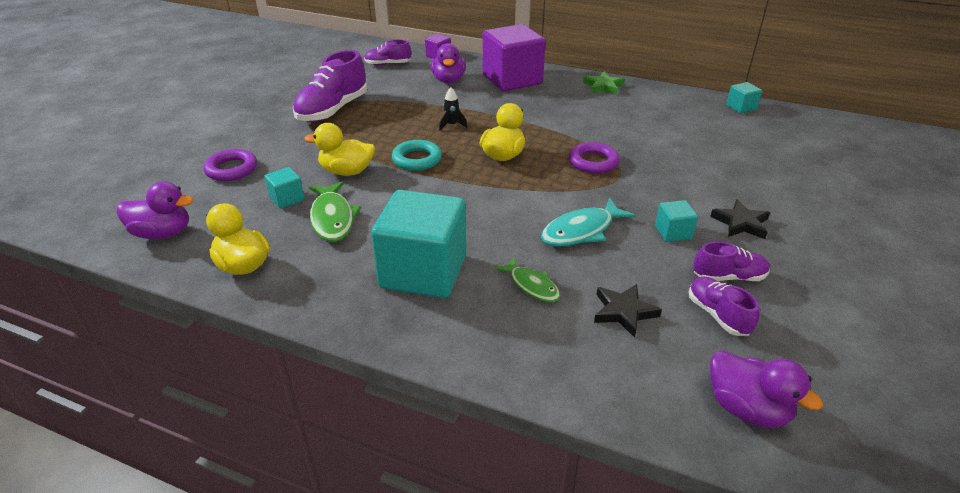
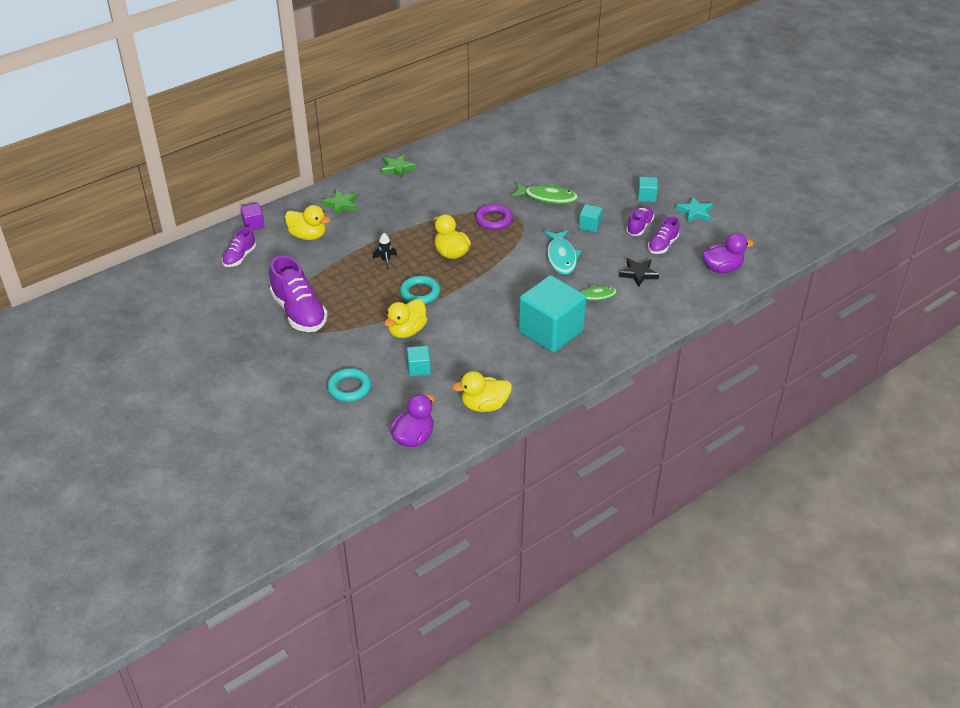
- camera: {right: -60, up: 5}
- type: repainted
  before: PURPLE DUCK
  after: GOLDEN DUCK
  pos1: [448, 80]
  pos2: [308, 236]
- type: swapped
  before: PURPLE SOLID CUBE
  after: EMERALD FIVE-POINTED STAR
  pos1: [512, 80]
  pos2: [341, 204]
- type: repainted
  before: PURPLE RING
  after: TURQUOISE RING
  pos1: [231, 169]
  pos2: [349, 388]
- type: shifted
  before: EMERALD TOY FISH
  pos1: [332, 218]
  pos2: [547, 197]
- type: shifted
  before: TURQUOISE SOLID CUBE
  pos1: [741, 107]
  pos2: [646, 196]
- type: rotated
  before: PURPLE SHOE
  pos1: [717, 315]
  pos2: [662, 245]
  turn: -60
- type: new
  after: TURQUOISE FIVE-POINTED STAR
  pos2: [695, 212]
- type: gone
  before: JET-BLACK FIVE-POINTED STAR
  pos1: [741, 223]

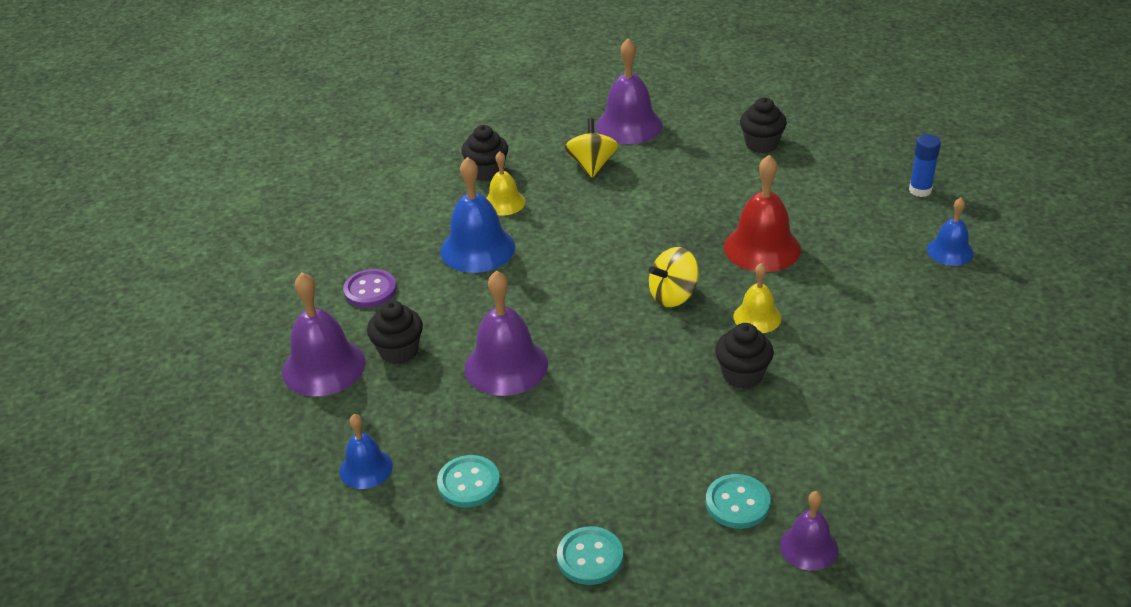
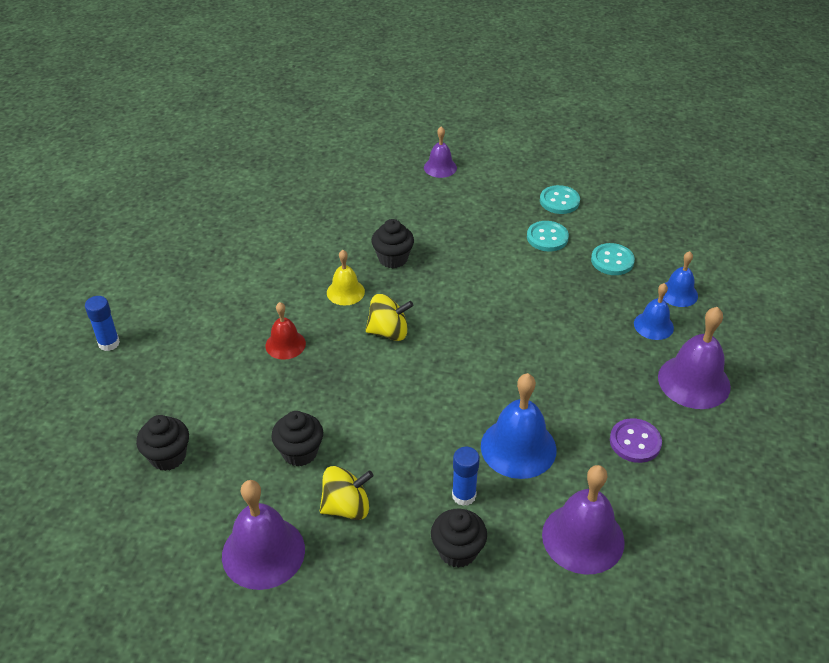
- camera: {right: -155, up: 5}
- type: scaled
  before: CRIMSON SCHOOL BELL
  pos1: [762, 248]
  pos2: [285, 344]
  scale: 0.59
- type: shifted
  before: JET-BLACK FAIRY CAKE
  pos1: [399, 351]
  pos2: [300, 452]
- type: rotated
  before: GOLDEN SPINNING TOP
  pos1: [592, 165]
  pos2: [346, 507]
  turn: -135
- type: swapped
  before: GOLDEN SCHOOL BELL
  after: BLUE STICK OF GLUE
  pos1: [504, 202]
  pos2: [464, 495]
- type: shifted
  before: TURQUOISE BUTTON
  pos1: [737, 503]
  pos2: [547, 237]
- type: shifted
  before: PURPLE SCHOOL BELL
  pos1: [506, 366]
  pos2: [583, 538]
- type: shifted
  before: BLUE SCHOOL BELL
  pos1: [950, 251]
  pos2: [653, 325]

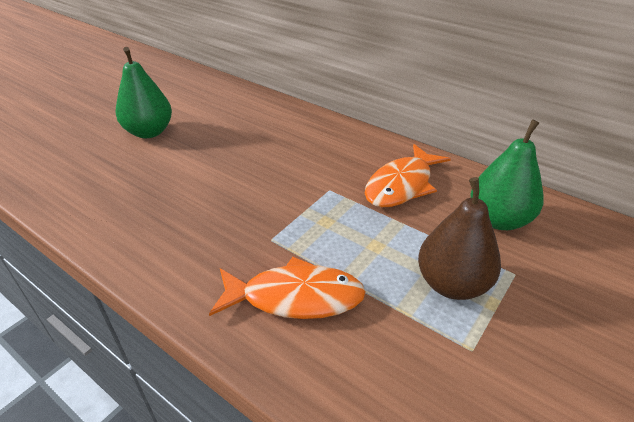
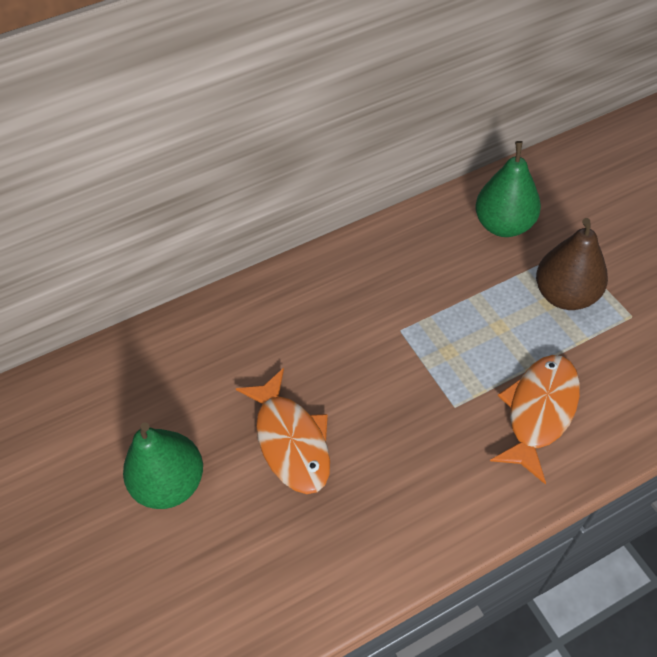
- camera: {right: -60, up: 15}
- type: shifted
  before: BRIGHT ORANGE TOY FISH
  pos1: [402, 185]
  pos2: [291, 440]

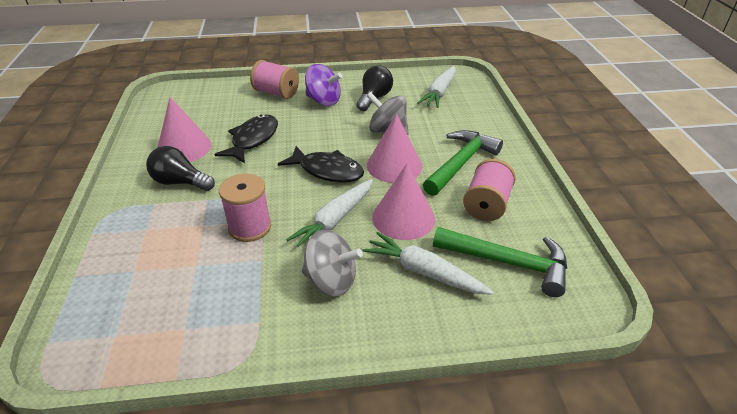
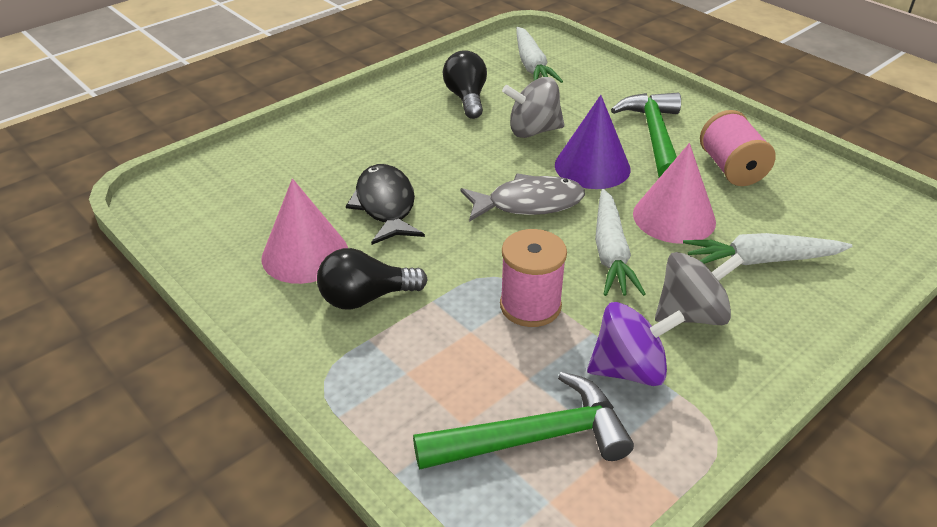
- camera: {right: -35, up: 0}
- type: shifted
  before: EMERALD CLAW HAMMER
  pos1: [507, 262]
  pos2: [533, 438]
- type: repainted
  before: JET-BLACK TOY FISH
  after: ASH-GREY TOY FISH
  pos1: [327, 171]
  pos2: [528, 204]
- type: repainted
  before: PINK CONE SHAPE
  after: PURPLE CONE SHAPE
  pos1: [394, 165]
  pos2: [592, 166]
- type: shifted
  before: PURPLE SPINNING TOP
  pos1: [323, 101]
  pos2: [629, 370]
- type: gone
  before: PINK SPOOL
  pos1: [276, 93]

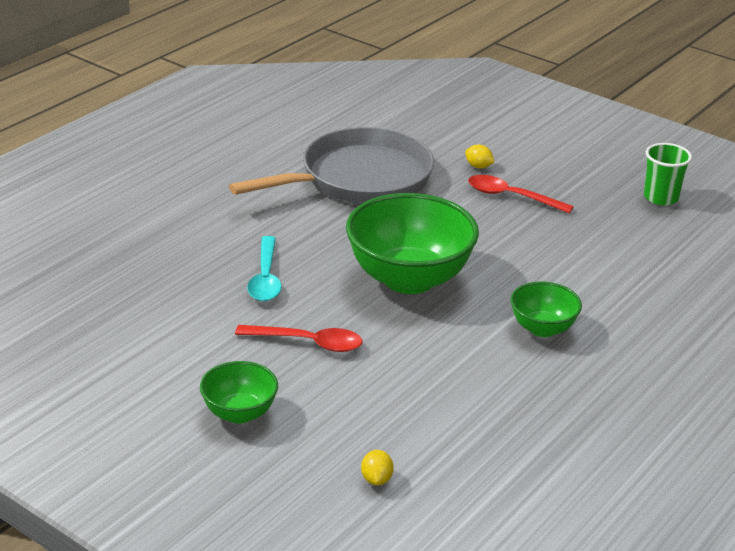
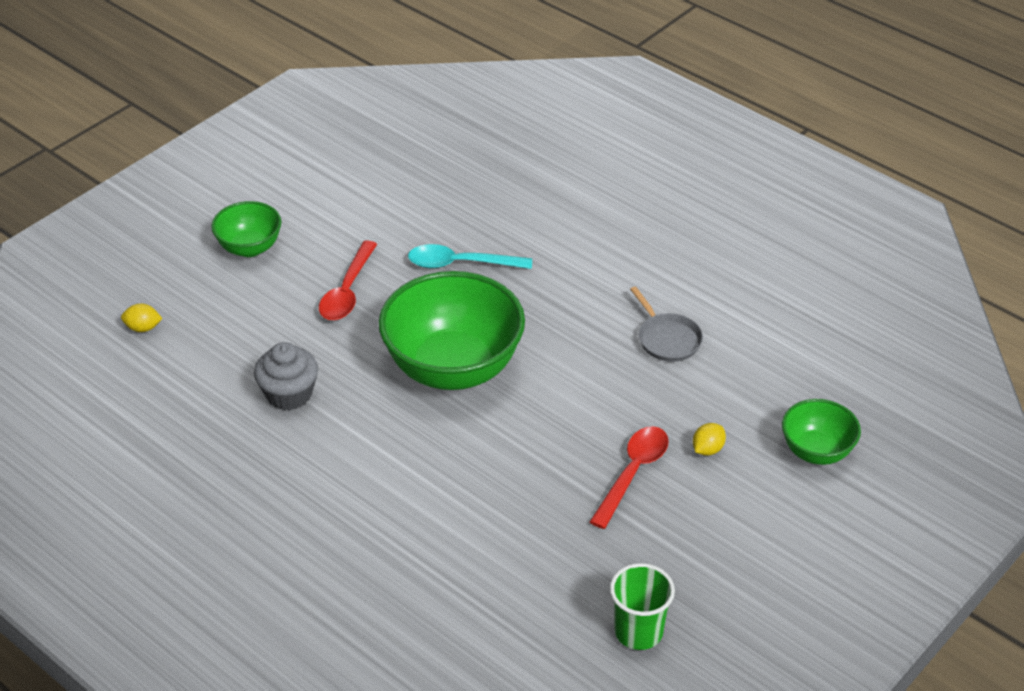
- camera: {right: 95, up: 10}
- type: new
  after: ASH-GREY FAIRY CAKE
  pos2: [289, 394]
- type: scaled
  before: ASH-GREY PAN
  pos1: [359, 179]
  pos2: [667, 339]
  scale: 0.41
- type: shifted
  before: EMERALD SERVING BOWL
  pos1: [542, 328]
  pos2: [816, 451]

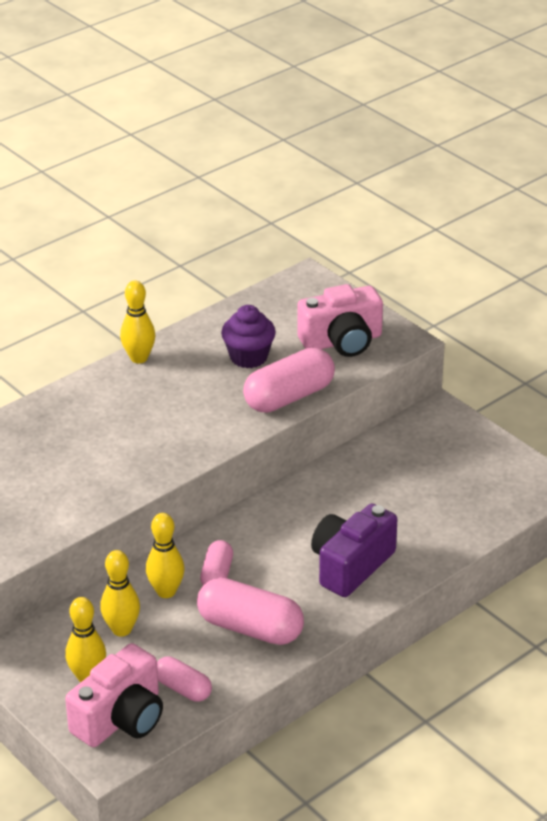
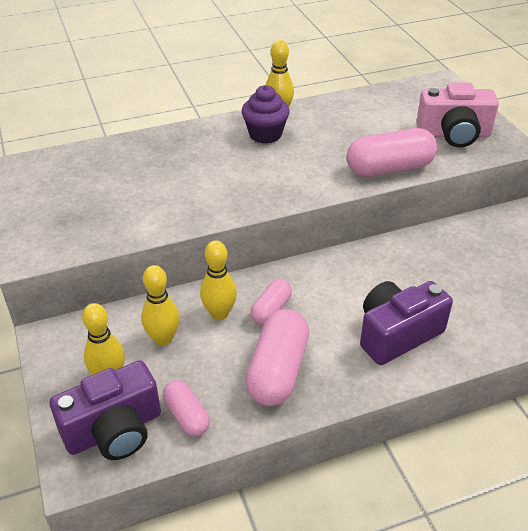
- camera: {right: 20, up: 5}
- type: repainted
  before: PINK CAMERA
  after: PURPLE CAMERA
  pos1: [121, 718]
  pos2: [114, 430]
- type: shifted
  before: PURPLE FAIRY CAKE
  pos1: [248, 357]
  pos2: [265, 134]
- type: rotated
  before: PINK PILL SHAPE
  pos1: [250, 628]
  pos2: [278, 371]
  turn: 60

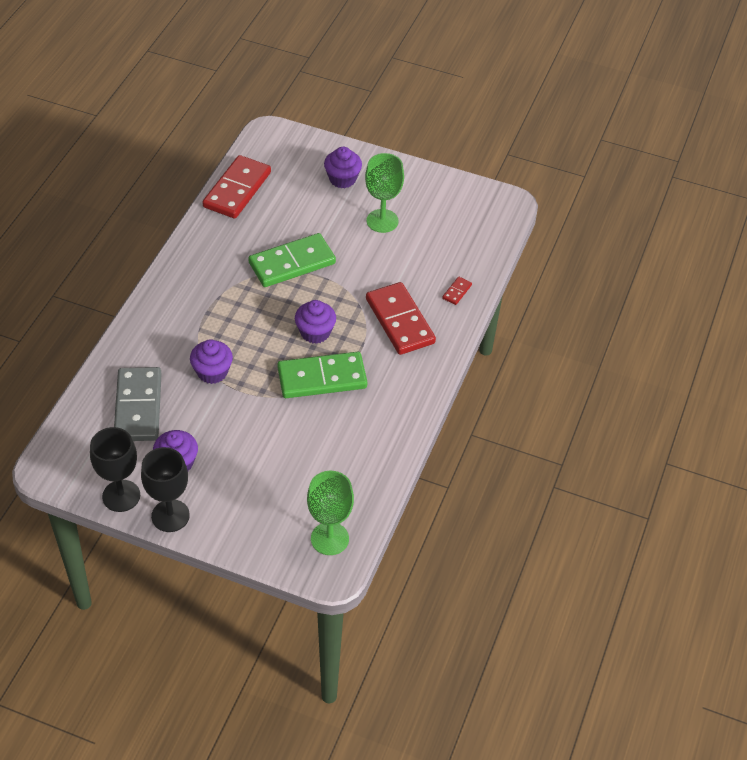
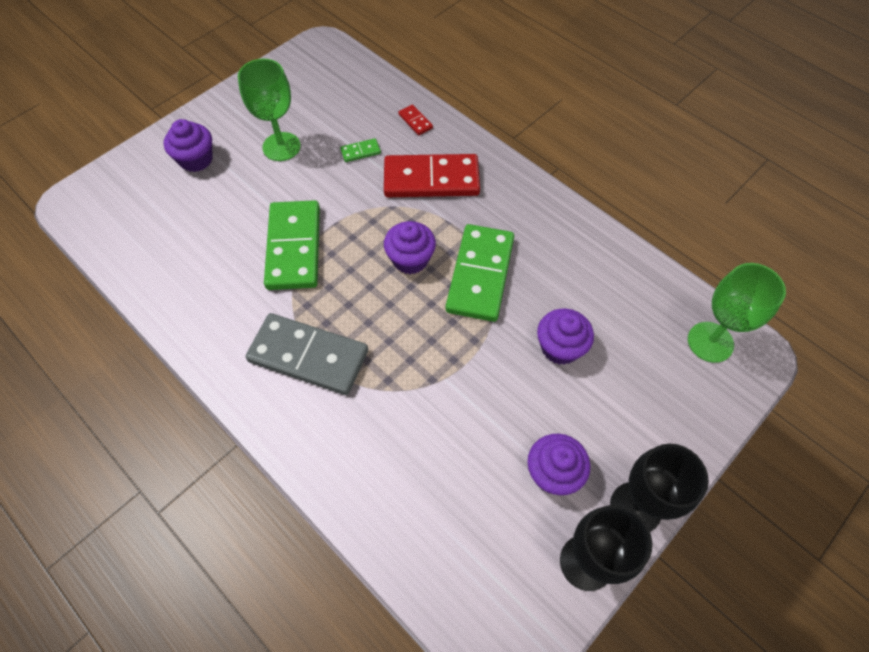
- camera: {right: -65, up: 10}
- type: shifted
  before: ASH-GREY DOMINO PIECE
  pos1: [138, 407]
  pos2: [308, 356]
- type: new
  after: EMERALD DOMINO PIECE
  pos2: [360, 152]
- type: shifted
  before: PURPLE FAIRY CAKE
  pos1: [212, 372]
  pos2: [560, 347]
- type: gone
  before: CRIMSON DOMINO PIECE
  pos1: [237, 190]

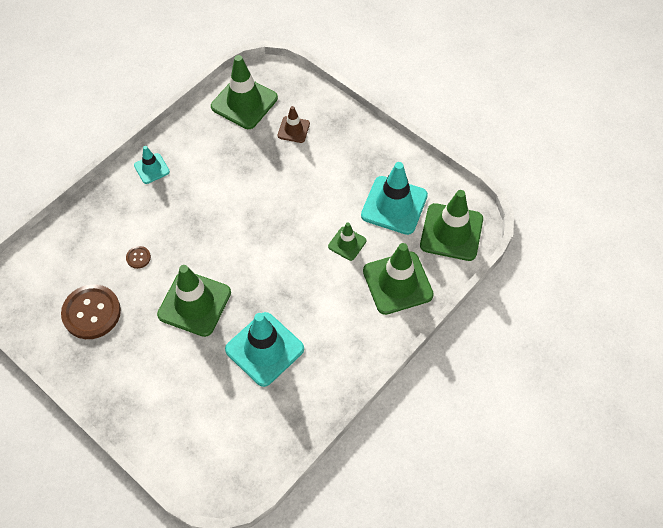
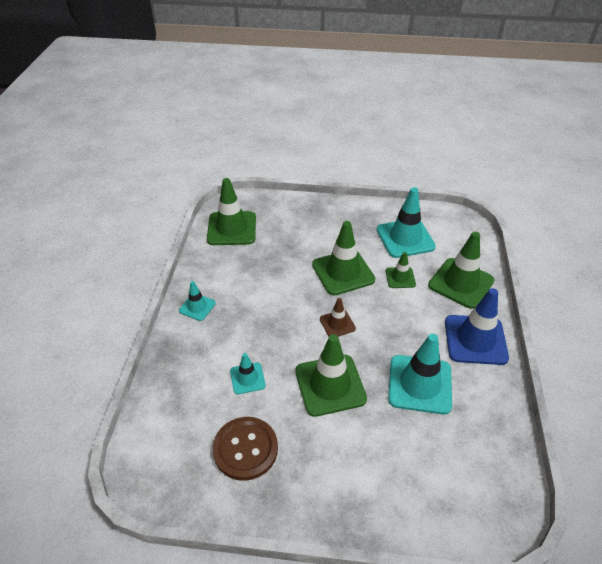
- camera: {right: -35, up: -15}
- type: swapped
  before: BROWN BUTTON
  after: TURQUOISE ROAD CONE
  pos1: [138, 257]
  pos2: [247, 378]
- type: shifted
  before: EMERALD ROAD CONE
  pos1: [451, 232]
  pos2: [343, 272]
- type: shifted
  before: BROWN ROAD CONE
  pos1: [293, 129]
  pos2: [337, 324]
- type: new
  after: BLUE ROAD CONE
  pos2: [475, 340]

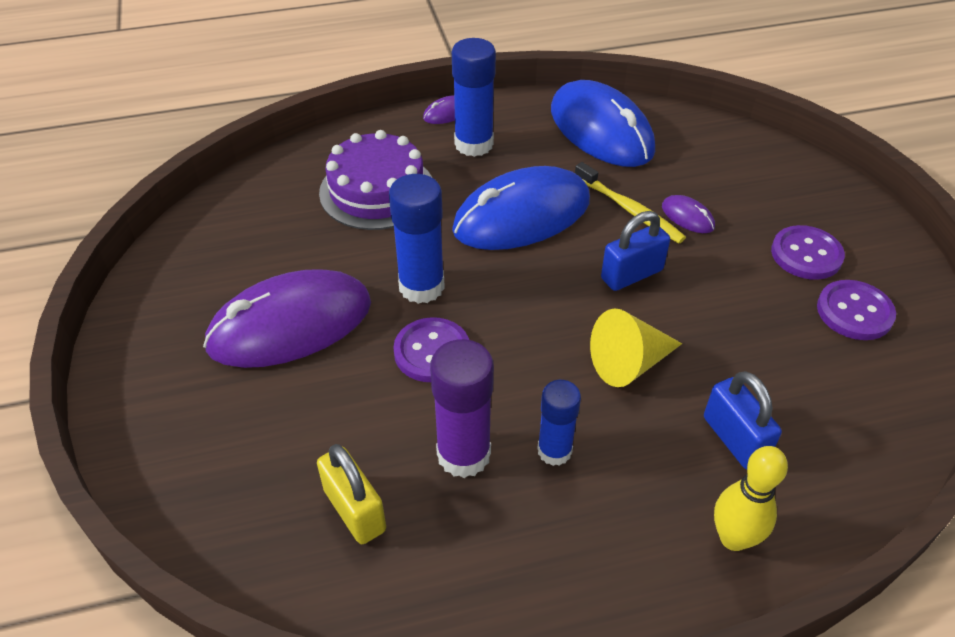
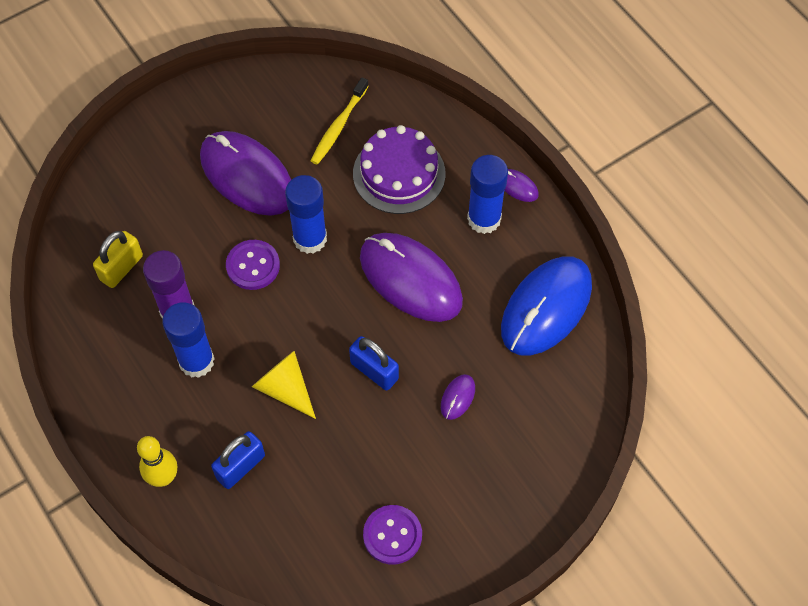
- camera: {right: 70, up: 15}
- type: scaled
  before: BLUE STICK OF GLUE
  pos1: [554, 451]
  pos2: [196, 361]
  scale: 1.55
- type: shifted
  before: GOLDEN TOOTH BRUSH
  pos1: [630, 210]
  pos2: [338, 126]
- type: repainted
  before: BLUE MOUSE
  after: PURPLE MOUSE
  pos1: [522, 215]
  pos2: [410, 279]
- type: gone
  before: PURPLE BUTTON
  pos1: [806, 254]

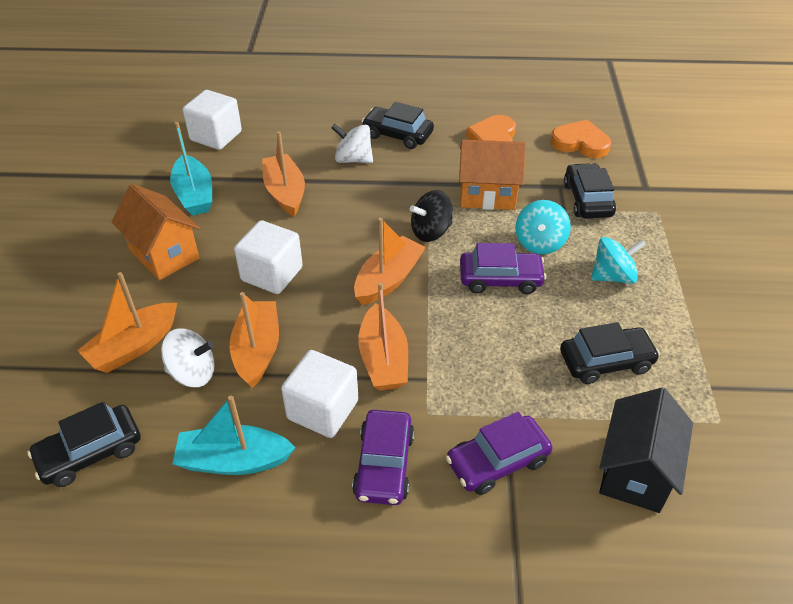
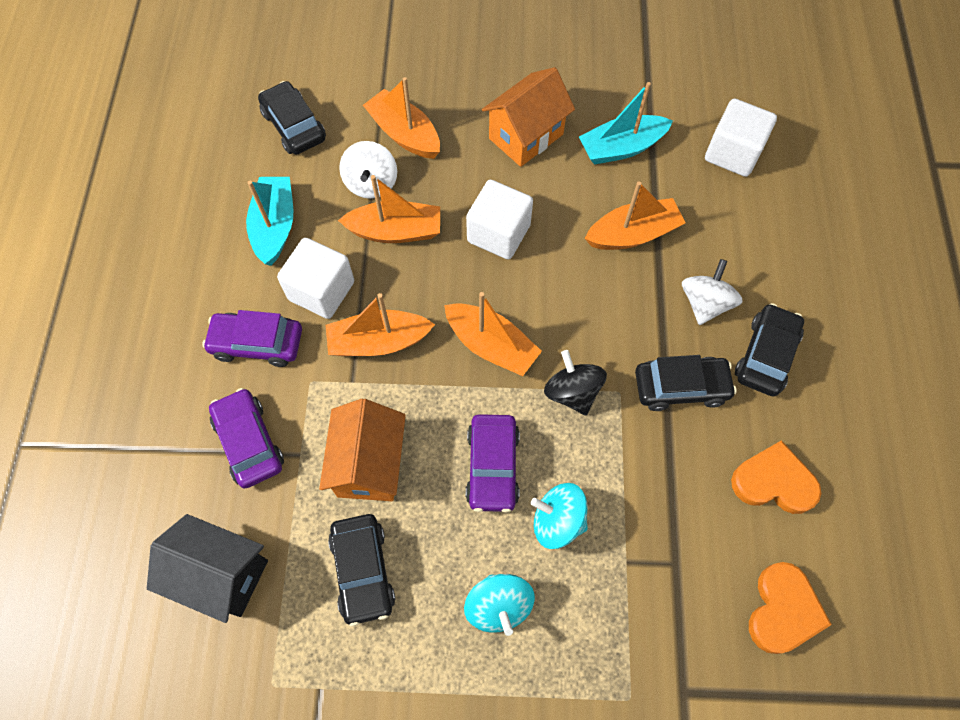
- camera: {right: 90, up: 20}
- type: shifted
  before: BRIGHT ORANGE COTTAGE
  pos1: [487, 195]
  pos2: [369, 464]
- type: shifted
  before: JET-BLACK CAR
  pos1: [587, 199]
  pos2: [681, 387]

